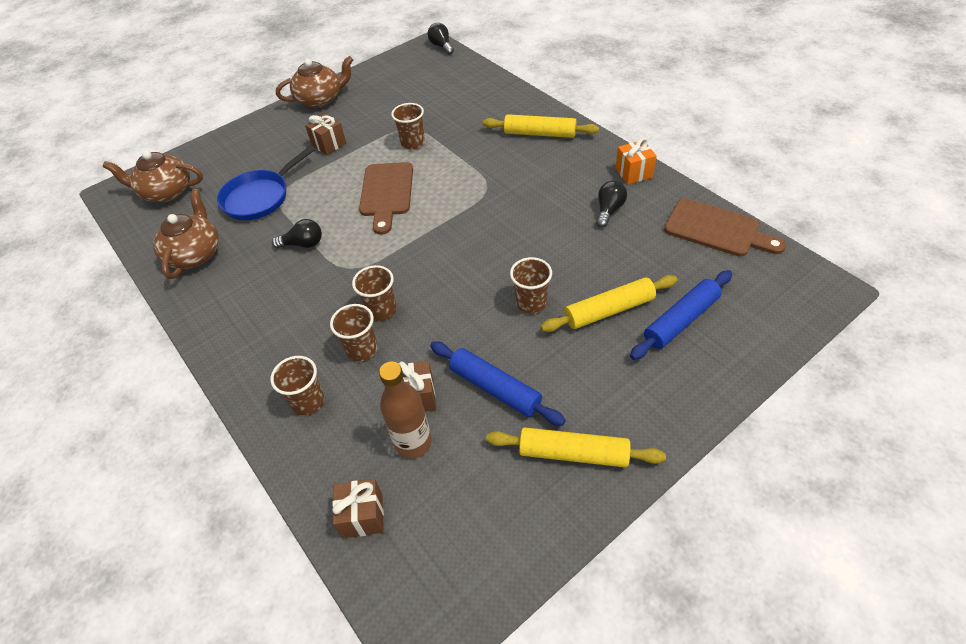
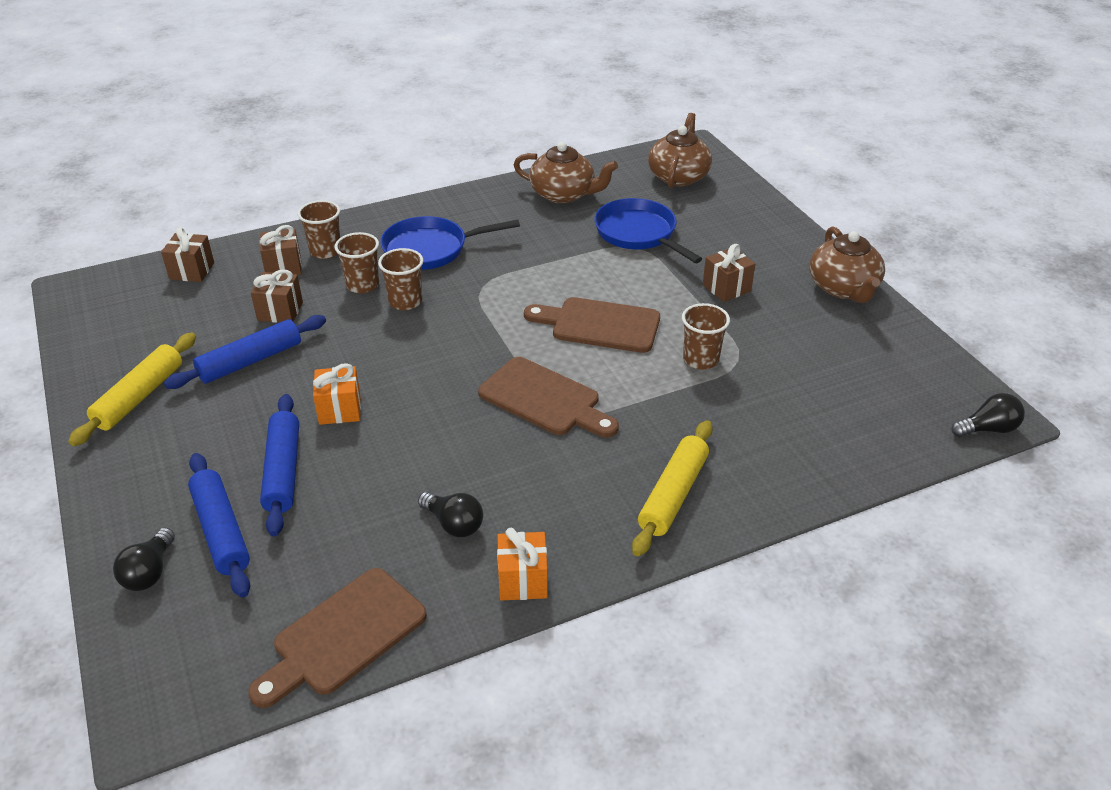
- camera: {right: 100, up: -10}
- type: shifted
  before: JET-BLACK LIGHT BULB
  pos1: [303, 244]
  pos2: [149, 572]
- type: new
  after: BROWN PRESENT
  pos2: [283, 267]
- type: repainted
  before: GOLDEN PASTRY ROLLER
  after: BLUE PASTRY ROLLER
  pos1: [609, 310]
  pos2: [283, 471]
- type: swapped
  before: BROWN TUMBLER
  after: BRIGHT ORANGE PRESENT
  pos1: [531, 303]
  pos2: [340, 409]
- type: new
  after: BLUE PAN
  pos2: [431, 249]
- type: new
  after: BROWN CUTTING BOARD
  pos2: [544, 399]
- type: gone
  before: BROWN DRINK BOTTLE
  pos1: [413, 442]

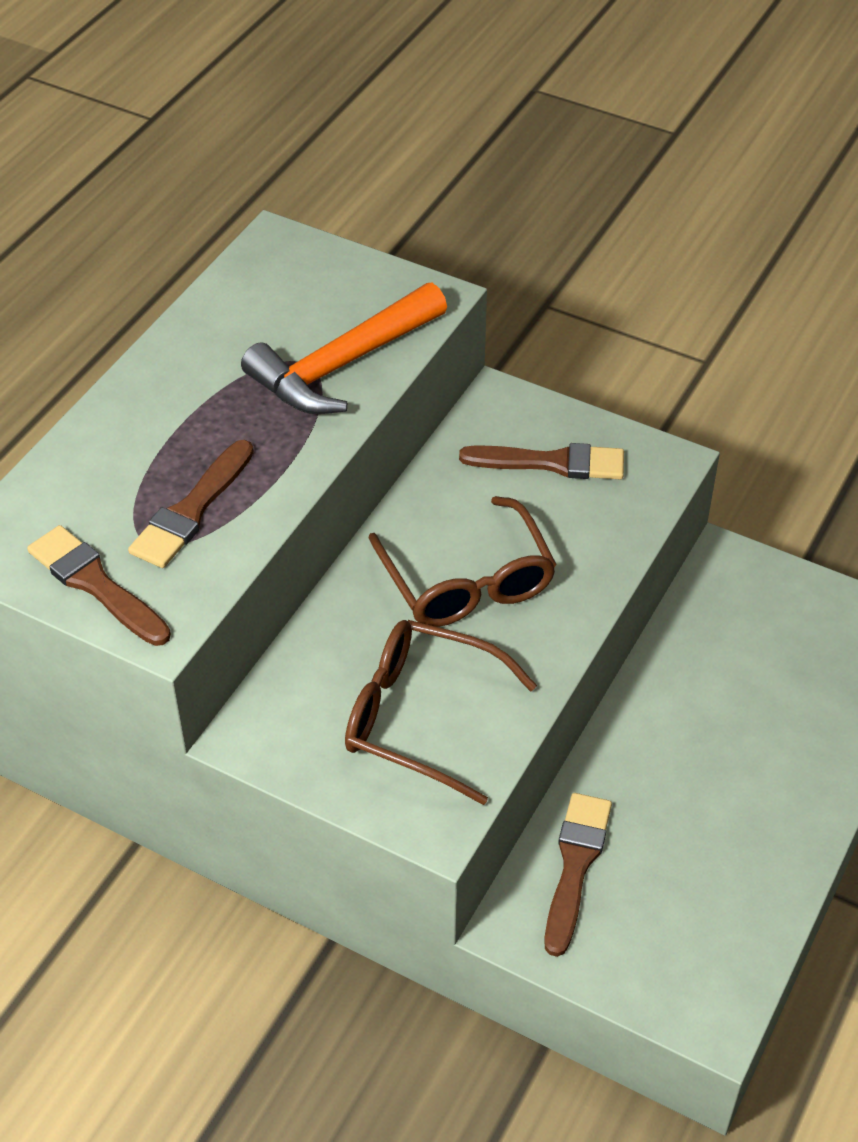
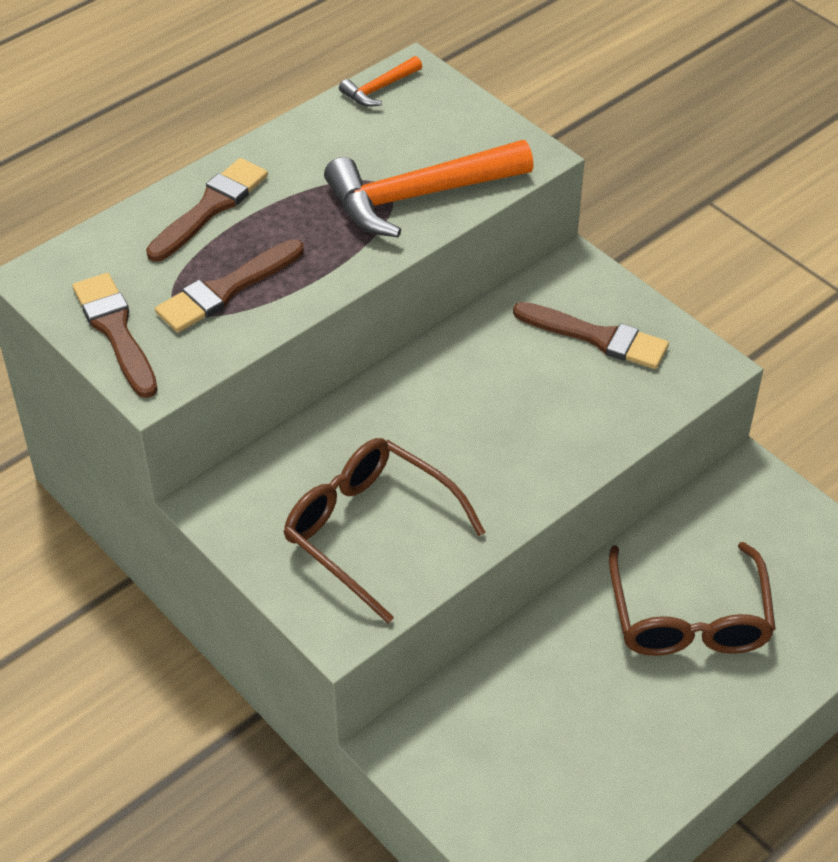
- camera: {right: 20, up: 0}
- type: shifted
  before: BROWN PAINTBRUSH
  pos1: [575, 865]
  pos2: [210, 208]
- type: new
  after: BRIGHT ORANGE CLAW HAMMER
  pos2: [379, 89]
- type: shifted
  before: BROWN EYEGLASSES
  pos1: [467, 582]
  pos2: [689, 618]

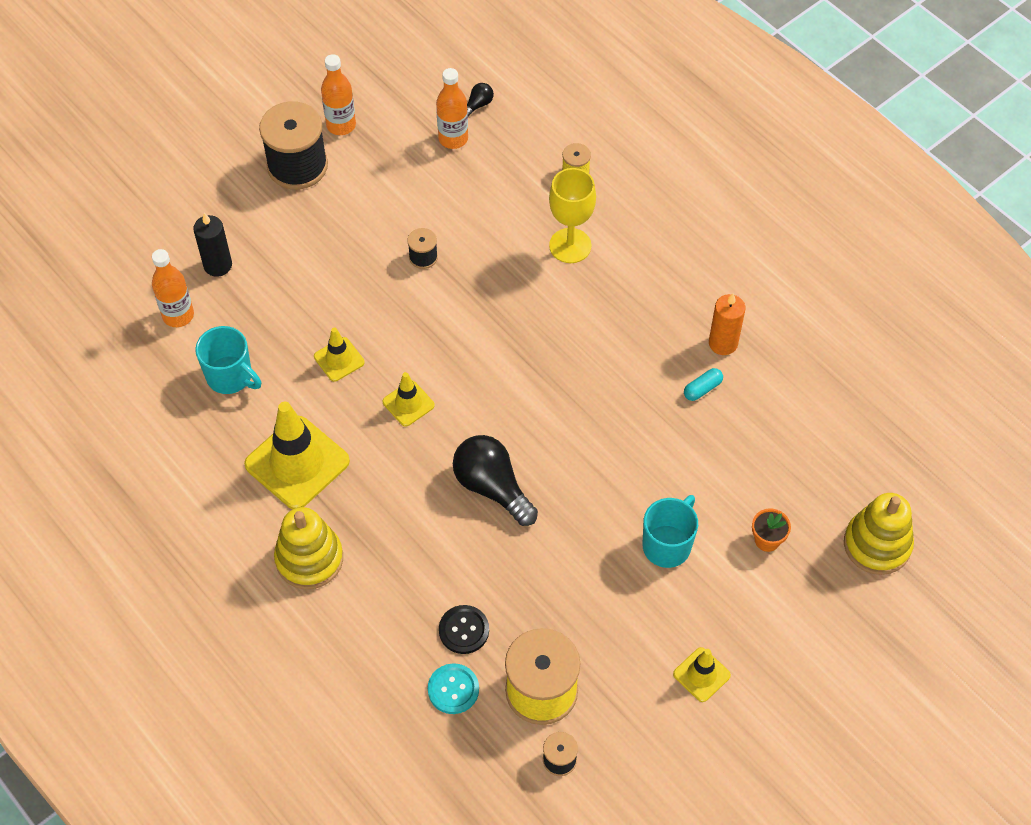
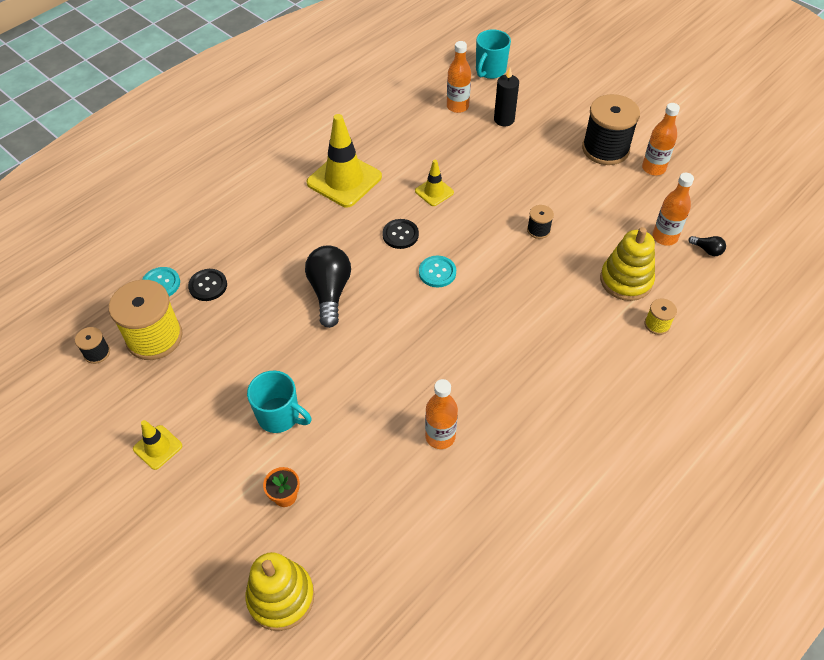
- camera: {right: 85, up: -5}
- type: rotated
  before: JET-BLACK LIGHT BULB
  pos1: [492, 487]
  pos2: [330, 292]
  turn: -45
- type: swapped
  before: GOLDEN ROAD CONE
  after: JET-BLACK BUTTON
  pos1: [408, 403]
  pos2: [400, 235]
- type: new
  after: TURQUOISE BUTTON
  pos2: [437, 272]
- type: swapped
  before: TURQUOISE PILL SHAPE
  after: BRIGHT ORANGE DRINK BOTTLE
  pos1: [702, 389]
  pos2: [440, 436]
- type: shifted
  before: TURQUOISE TEA MUG
  pos1: [230, 377]
  pos2: [490, 71]
- type: shifted
  before: GOLDEN STACKING TOY
  pos1: [309, 559]
  pos2: [626, 280]
- type: gone
  before: GOLDEN WINE GLASS
  pos1: [570, 246]
- type: gone
  before: BRIGHT ORANGE WAX CANDLE
  pos1: [723, 343]

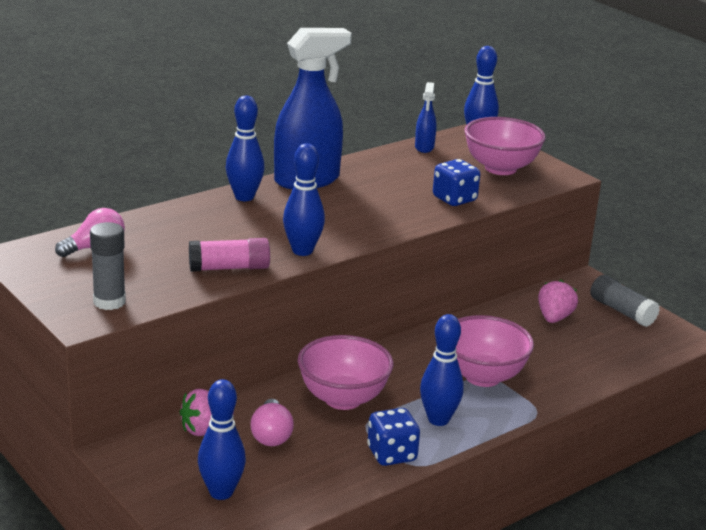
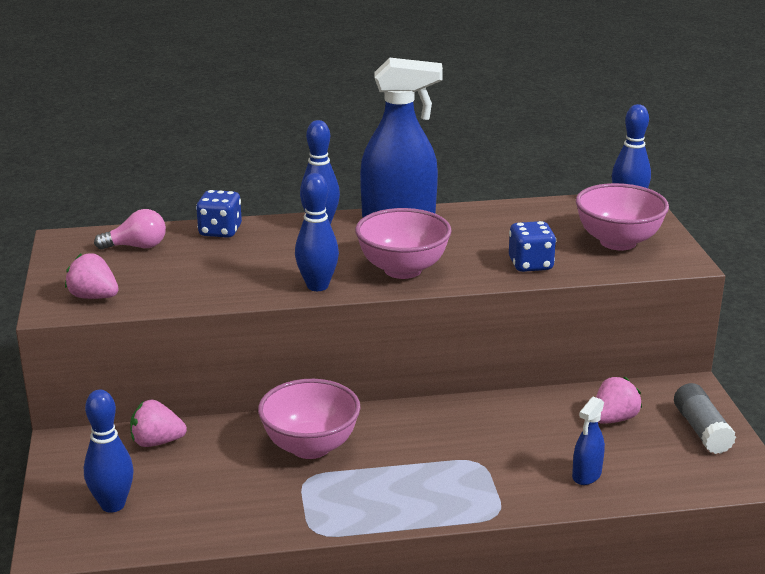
- camera: {right: 30, up: 0}
- type: swapped
  before: ASH-GREY STICK OF GLUE
  after: PINK TOY STRAWBERRY
  pos1: [109, 302]
  pos2: [94, 297]
- type: shifted
  before: BLUE DIE
  pos1: [392, 454]
  pos2: [220, 231]
- type: shifted
  before: PINK SERVING BOWL
  pos1: [483, 376]
  pos2: [403, 270]
- type: shifted
  before: BLUE SPRAY BOTTLE
  pos1: [424, 147]
  pos2: [586, 475]
- type: gone
  before: PINK STICK OF GLUE
  pos1: [229, 268]
- type: gone
  before: PINK LIGHT BULB
  pos1: [271, 435]
- type: gone
  before: BLUE SKITTLE
  pos1: [438, 419]

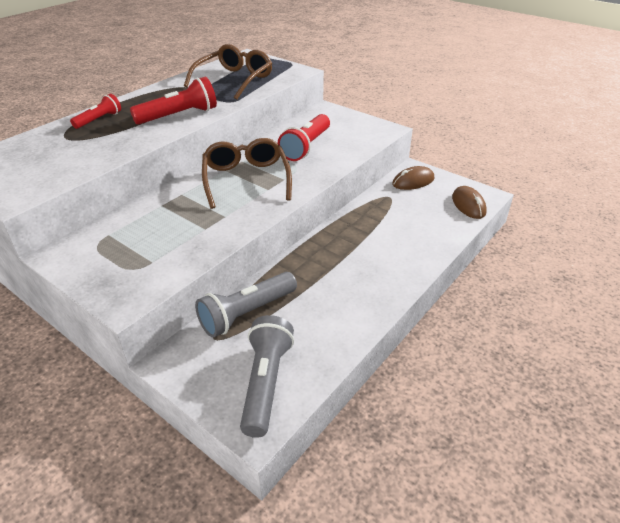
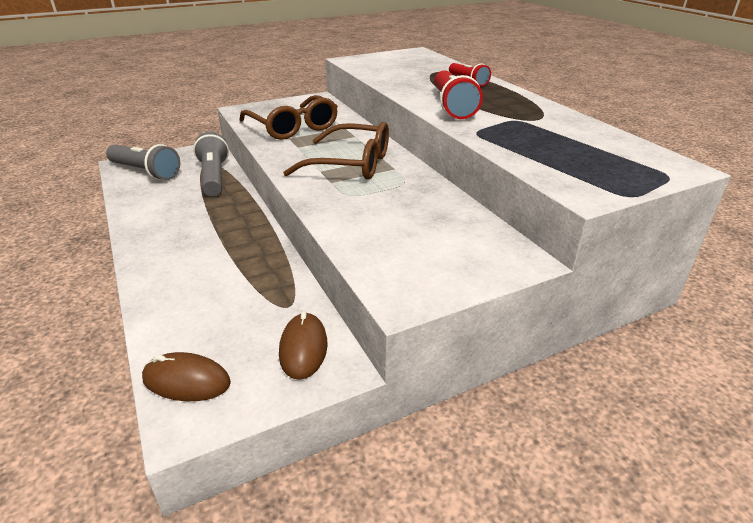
- camera: {right: 115, up: -5}
- type: shifted
  before: BROWN EYEGLASSES
  pos1: [234, 80]
  pos2: [293, 127]
- type: gone
  before: CRIMSON FLASHLIGHT
  pos1: [306, 147]

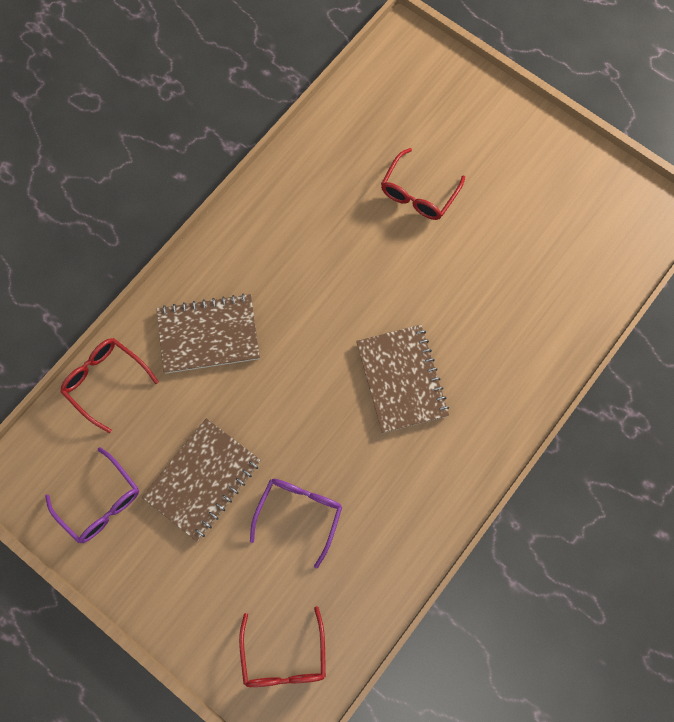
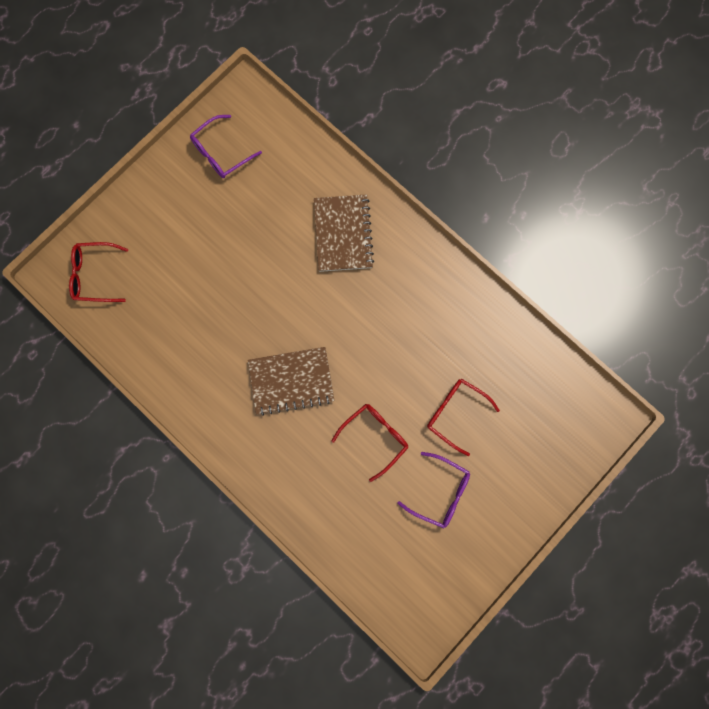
- camera: {right: 95, up: 5}
- type: shifted
  before: CRIMSON EYEGLASSES
  pos1: [105, 381]
  pos2: [375, 437]
- type: shifted
  before: PURPLE EYEGLASSES
  pos1: [299, 513]
  pos2: [440, 492]
- type: gone
  before: BROWN NOTEBOOK
  pos1: [202, 479]

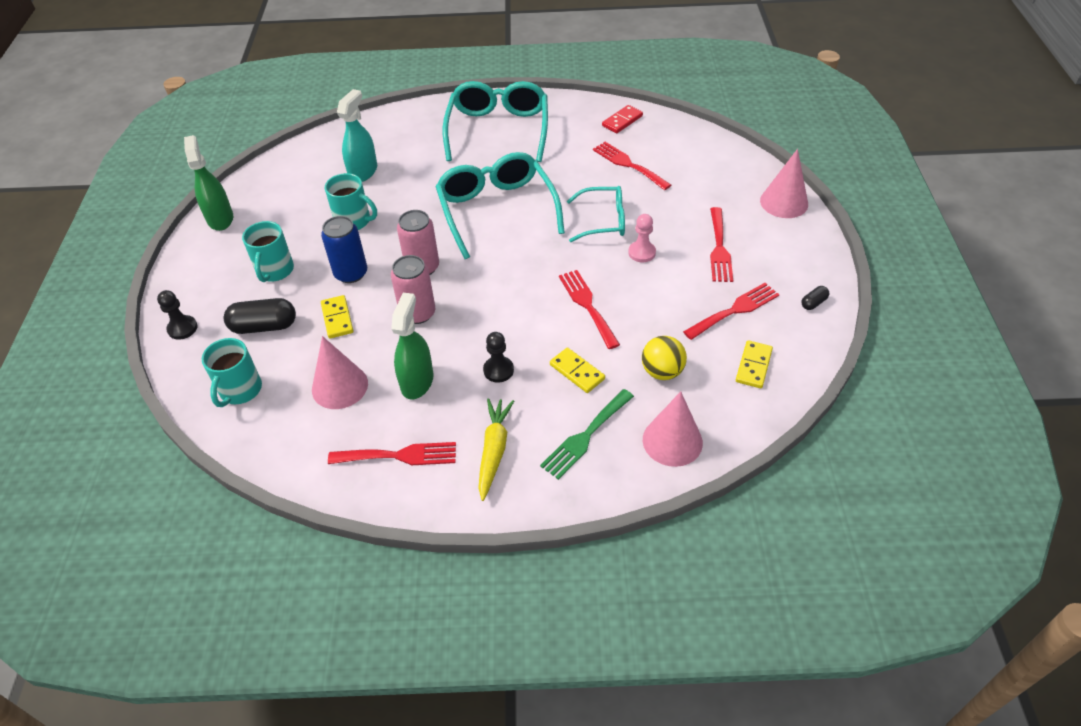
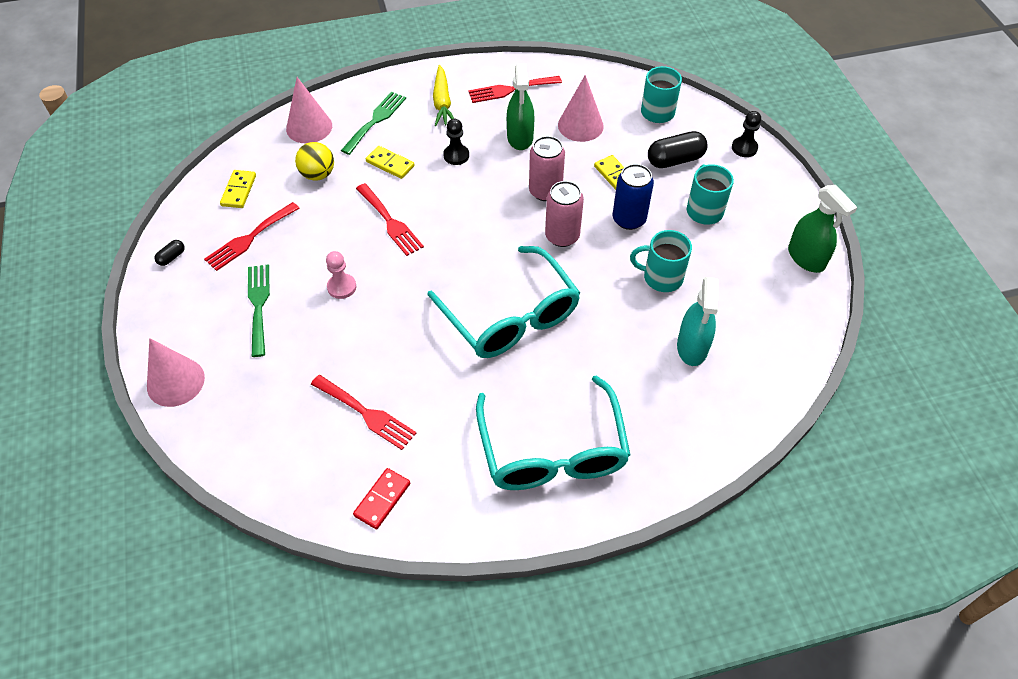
- camera: {right: 165, up: 5}
- type: repainted
  before: CRIMSON TABLE FORK
  after: EMERALD TABLE FORK
  pos1: [719, 248]
  pos2: [258, 305]
- type: gone
  before: TURQUOISE EYEGLASSES
  pos1: [603, 221]

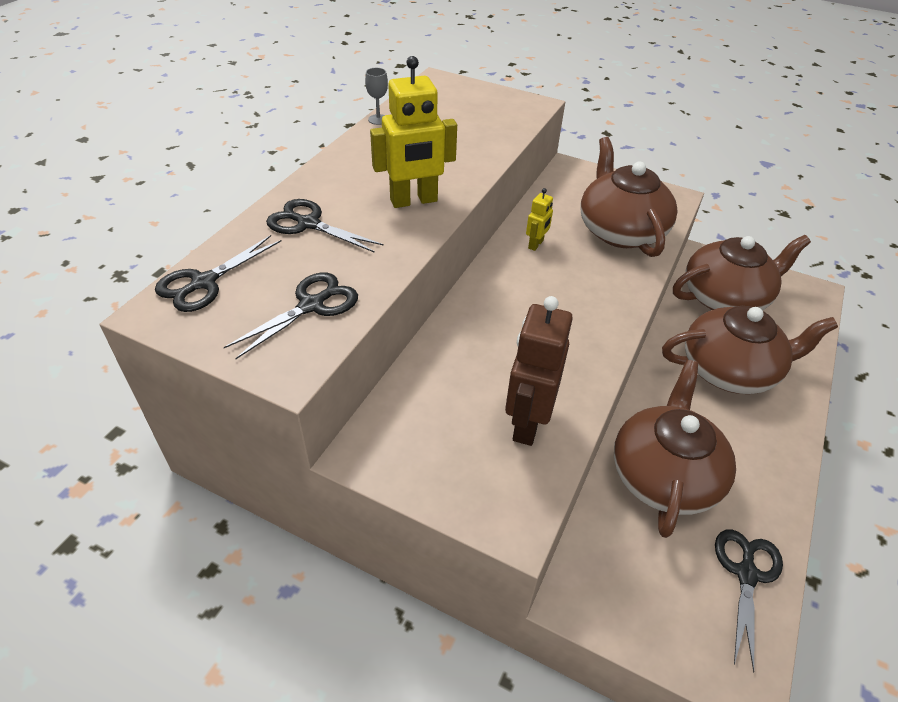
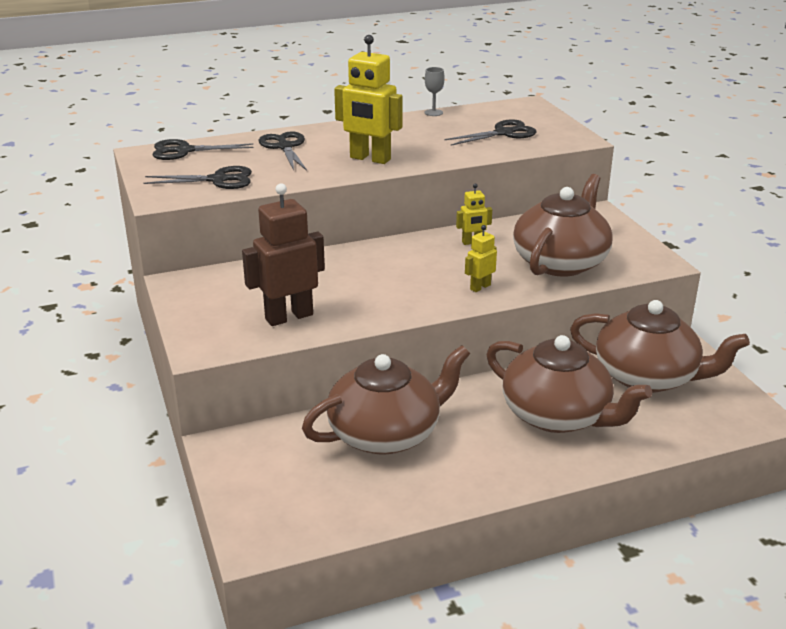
- camera: {right: 45, up: -15}
- type: shifted
  before: JET-BLACK PAIR OF SCISSORS
  pos1: [746, 574]
  pos2: [504, 133]
- type: new
  after: GOLDEN ROBOT FIGURE
  pos2: [480, 287]

